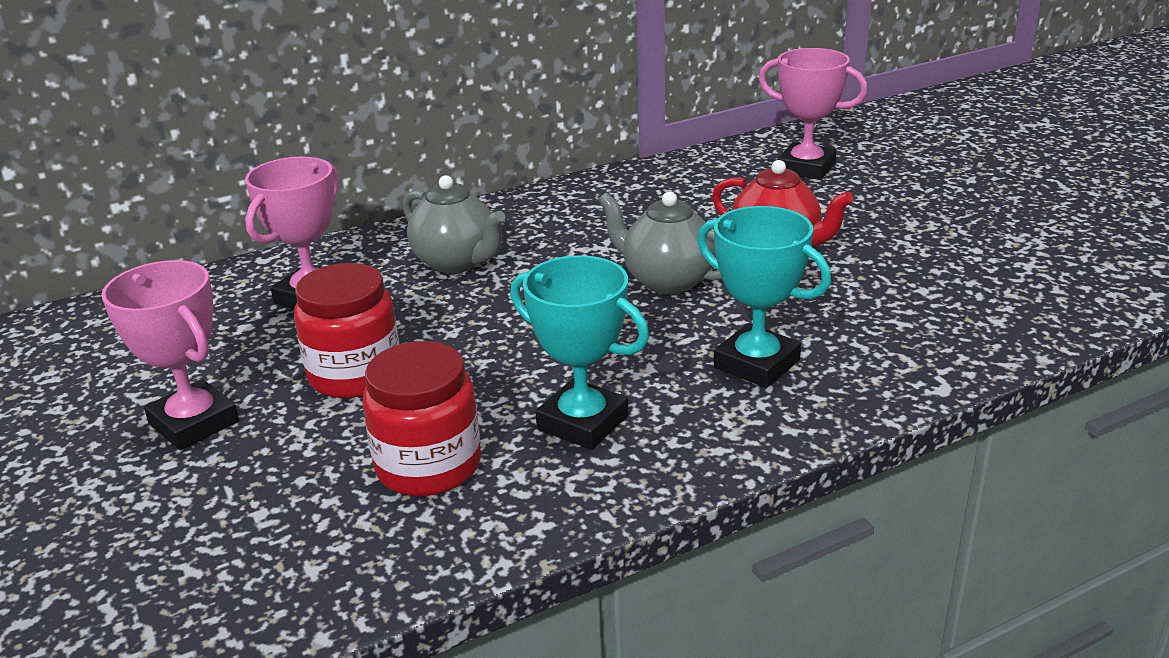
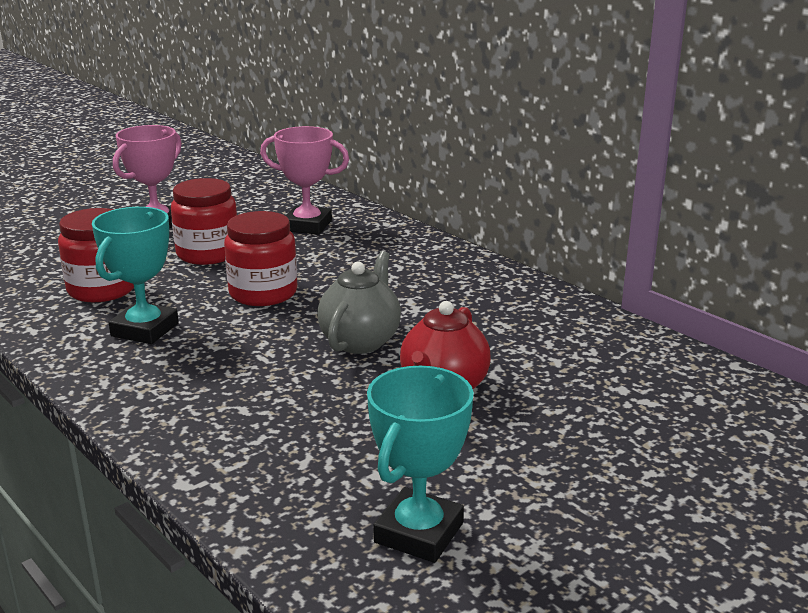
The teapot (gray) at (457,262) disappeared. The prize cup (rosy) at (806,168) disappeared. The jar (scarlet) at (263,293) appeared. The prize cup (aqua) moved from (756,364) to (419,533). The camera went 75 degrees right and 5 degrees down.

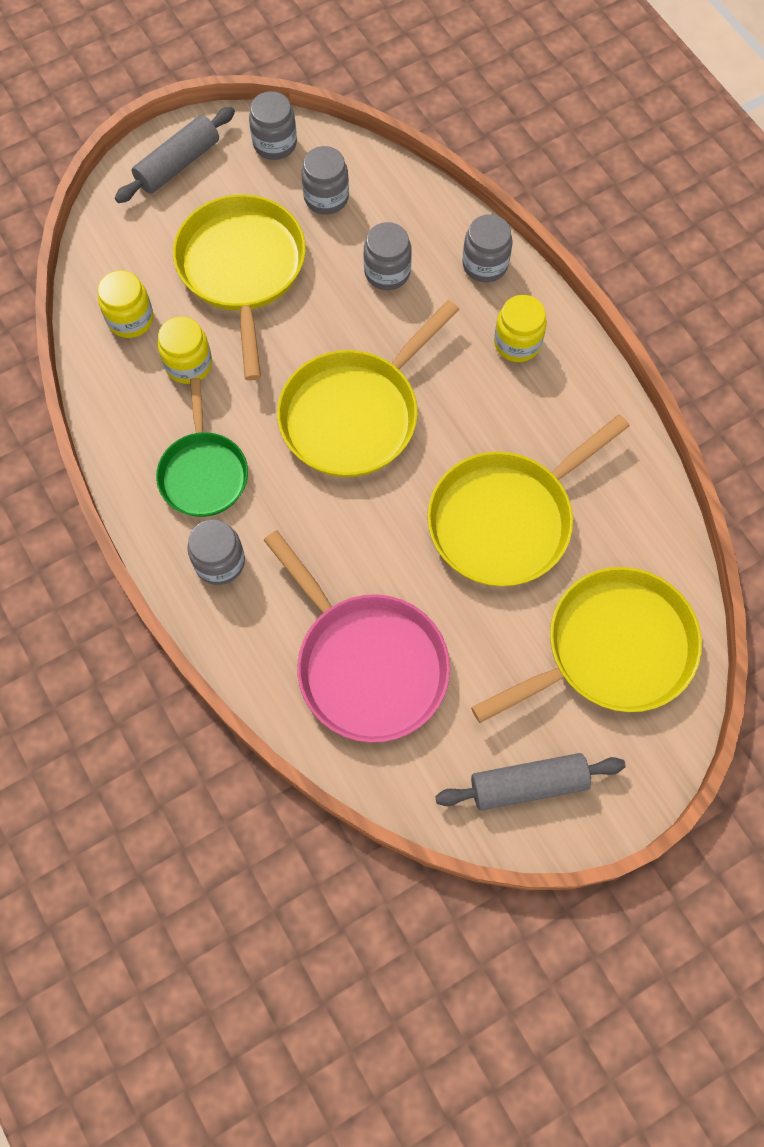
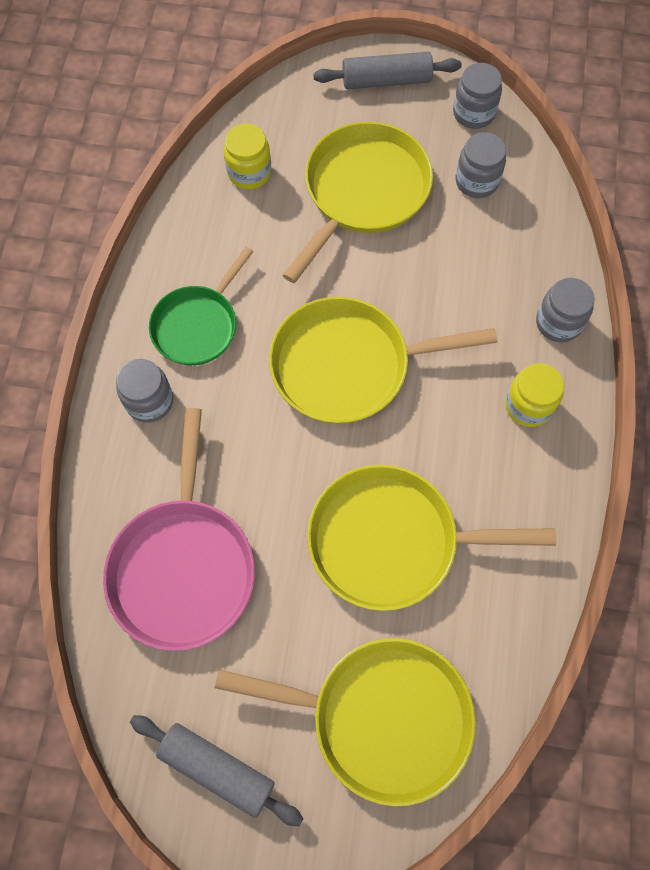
The jar (golden) at (189,364) disappeared. The jar (gray) at (387,272) disappeared. The camera went 40 degrees right and 0 degrees up.

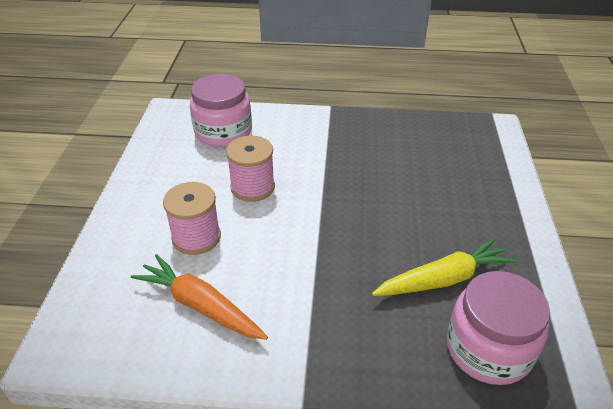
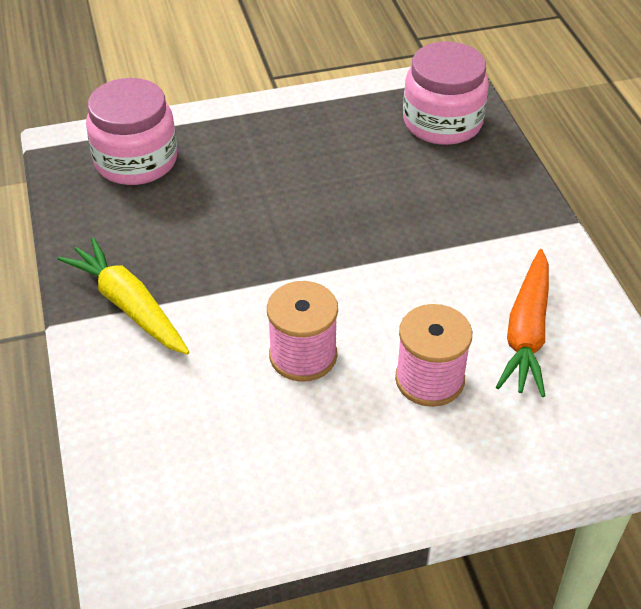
The jar (rosy) moved from (223,132) to (136,161). The root vegetable (golden) moved from (443,279) to (129,306). The camera went 110 degrees left and 5 degrees up.

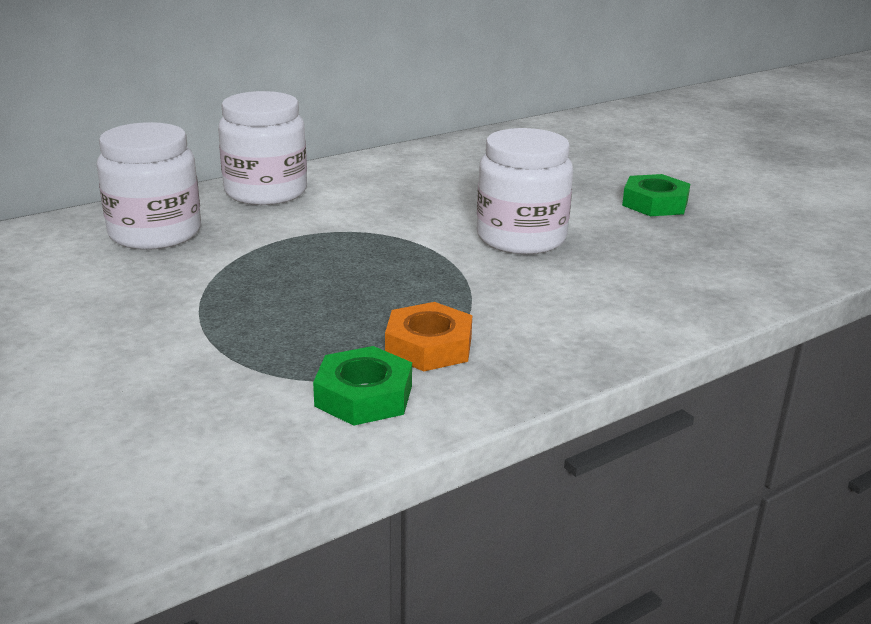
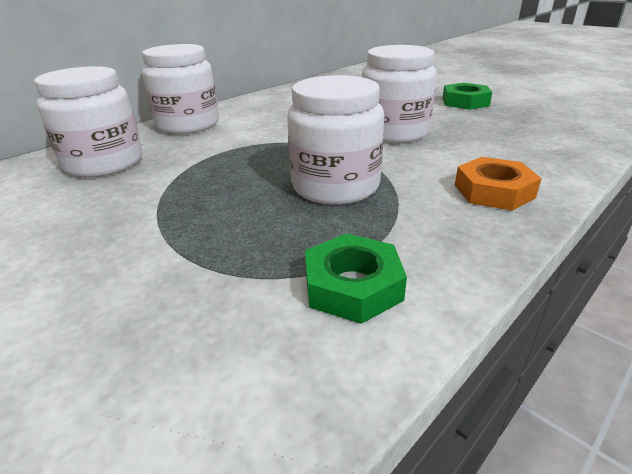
The jar (snow-white) at (335,186) appeared. The nut (orange) moved from (429,346) to (493,191). The camera went 10 degrees left and 5 degrees up.

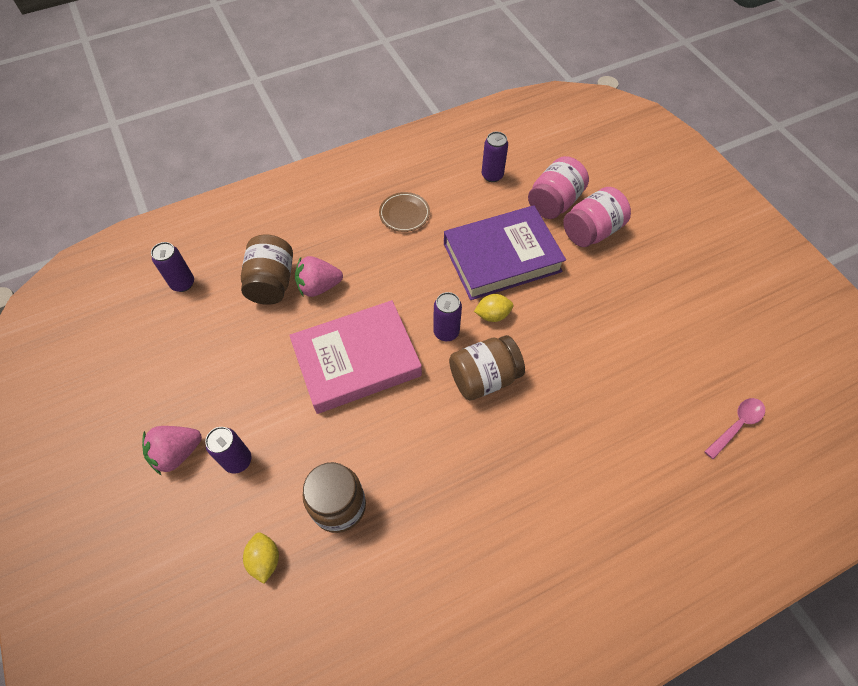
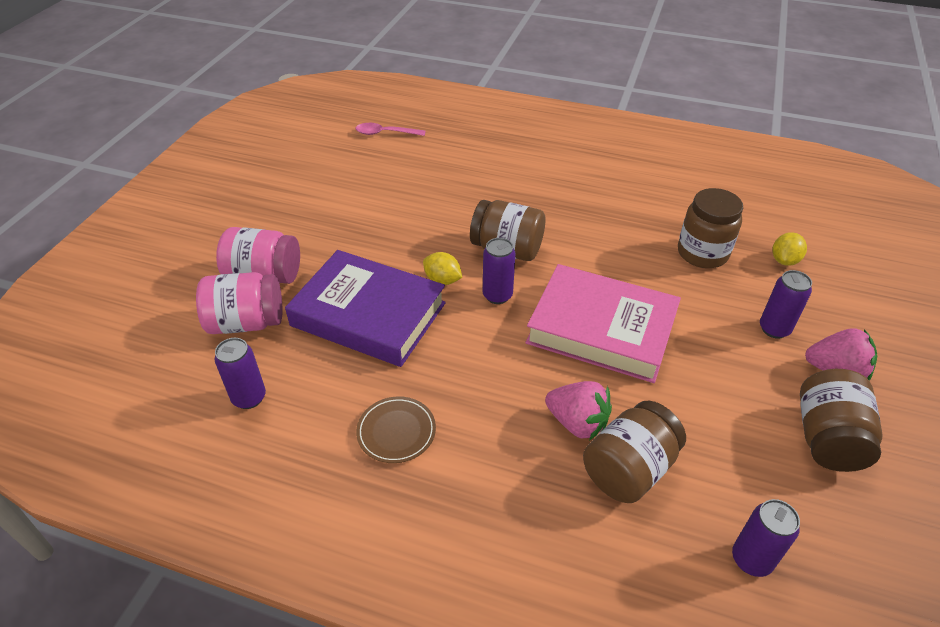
The jar (dark brown) at (827,438) appeared. The camera went 135 degrees left and 15 degrees down.

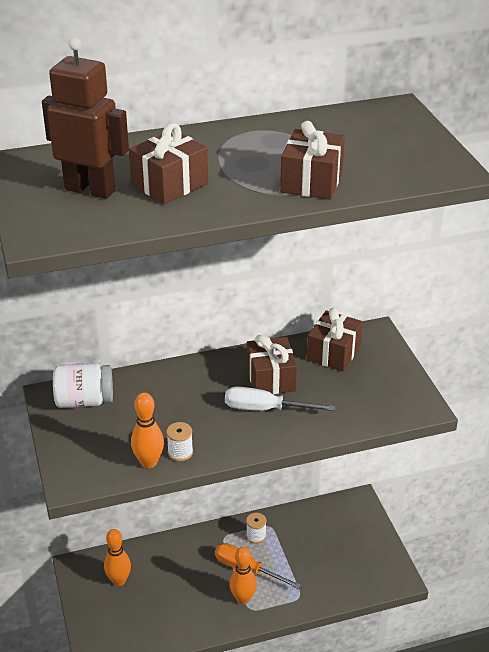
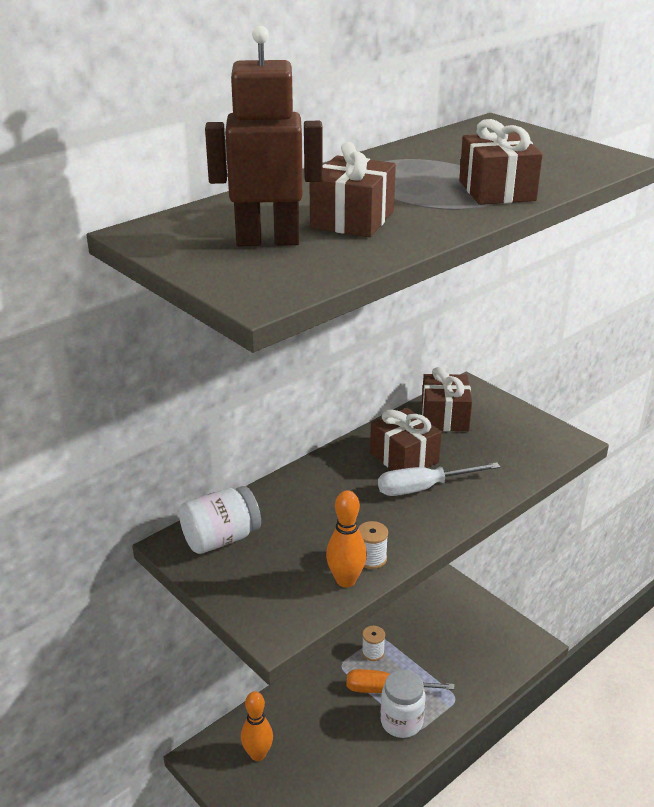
The tenpin (orange) at (243,599) was replaced by the jar (snow-white) at (401,722). The camera went 25 degrees left and 5 degrees down.

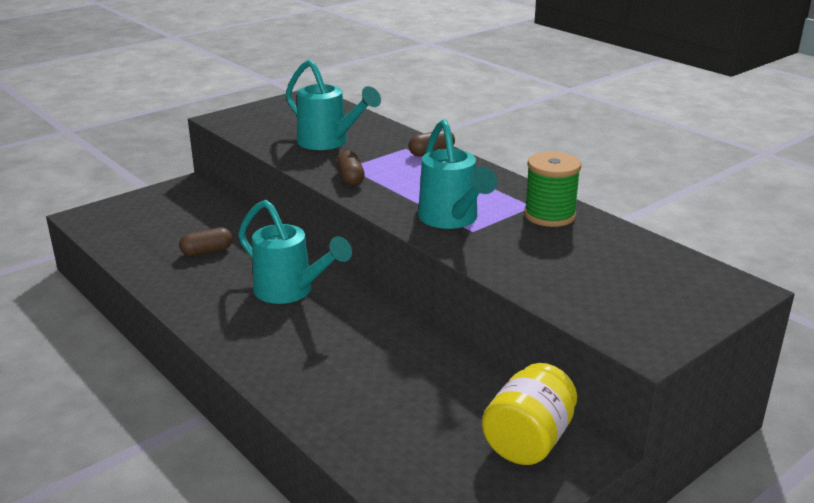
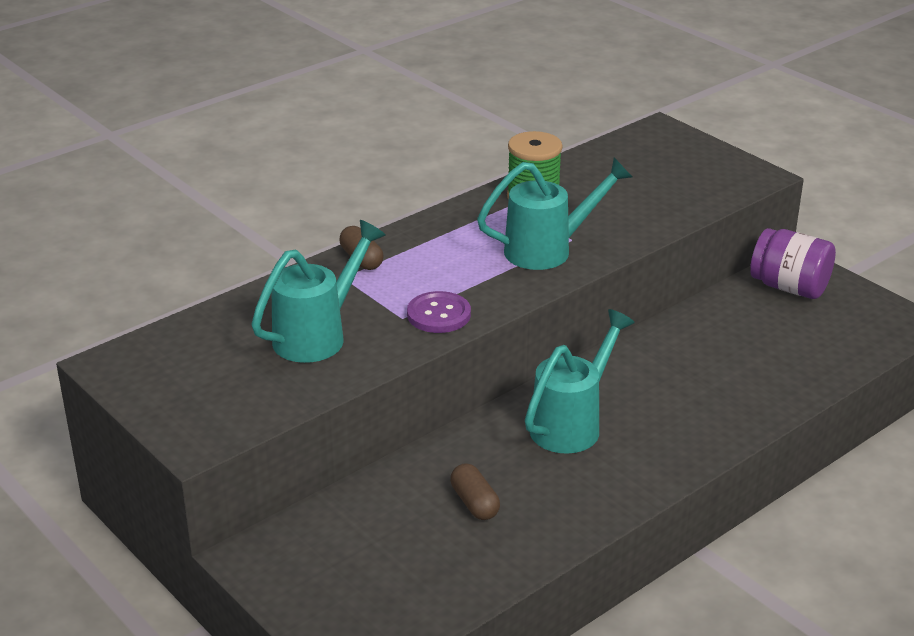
The pill shape (dark brown) at (350,178) was replaced by the shirt button (royal purple) at (439,314). The jar (golden) at (528,440) became the jar (royal purple) at (789,287). The camera went 90 degrees left and 5 degrees up.

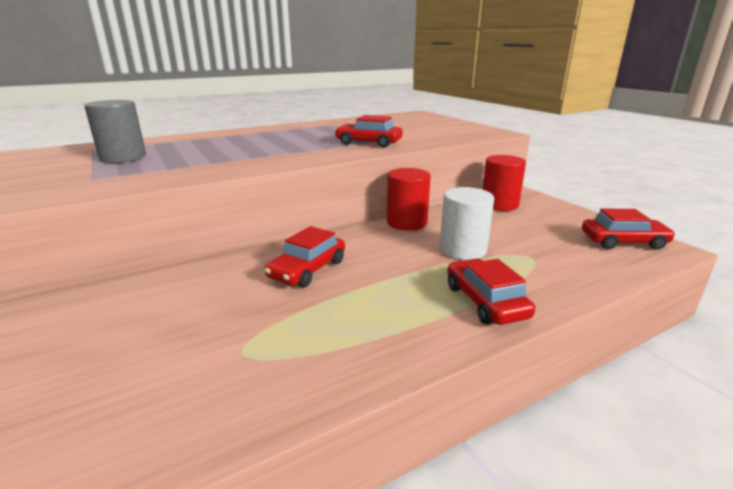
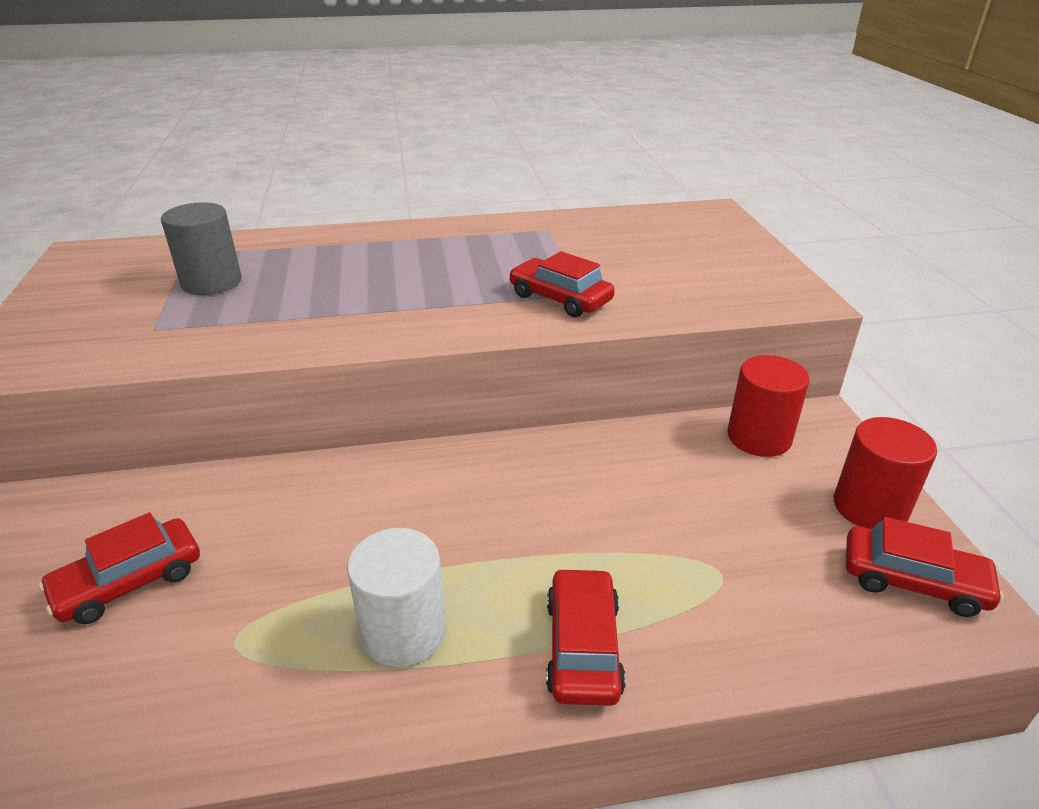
The toy car (scarlet) moved from (307,269) to (129,581). The cylinder (scarlet) moved from (407,222) to (869,507). The cylinder (snow-white) moved from (463,249) to (404,631). The camera went 20 degrees right and 10 degrees up.

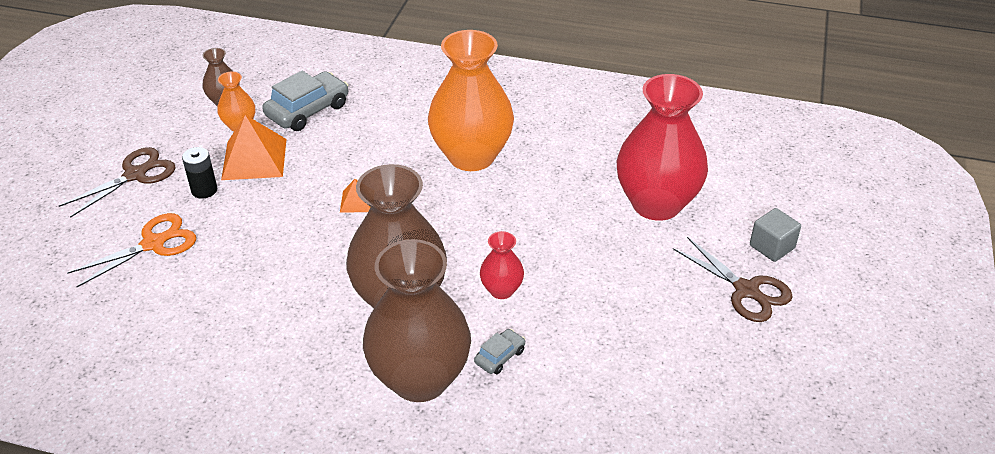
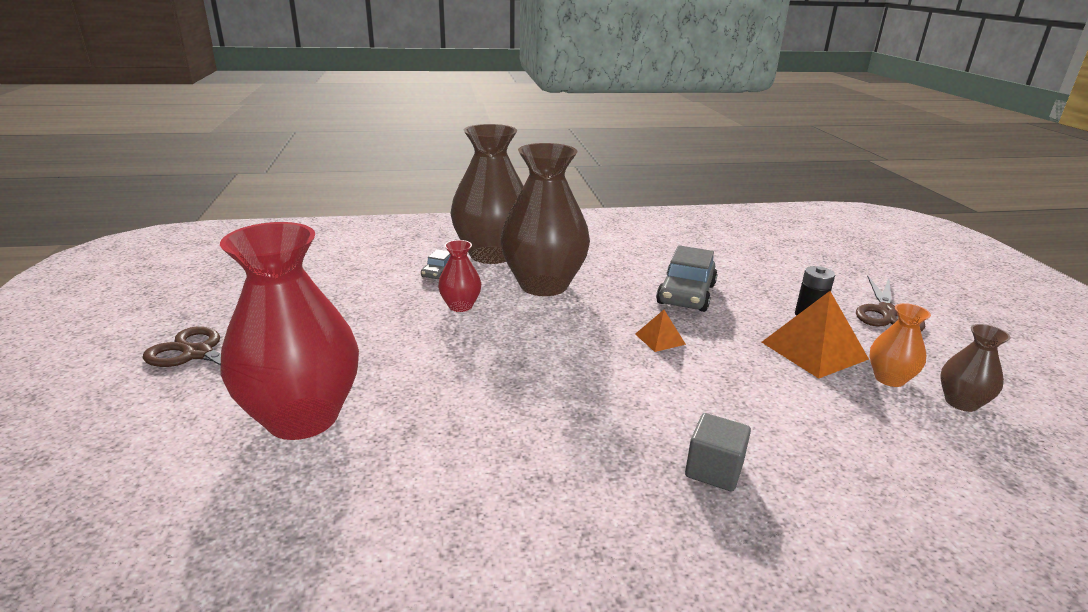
The scissors (orange) at (153,244) disappeared. The vase (orange) at (471,156) disappeared. The toy car (gray) moved from (307,110) to (686,294). The cube (gray) moved from (772,247) to (714,470). The camera went 155 degrees right and 15 degrees down.

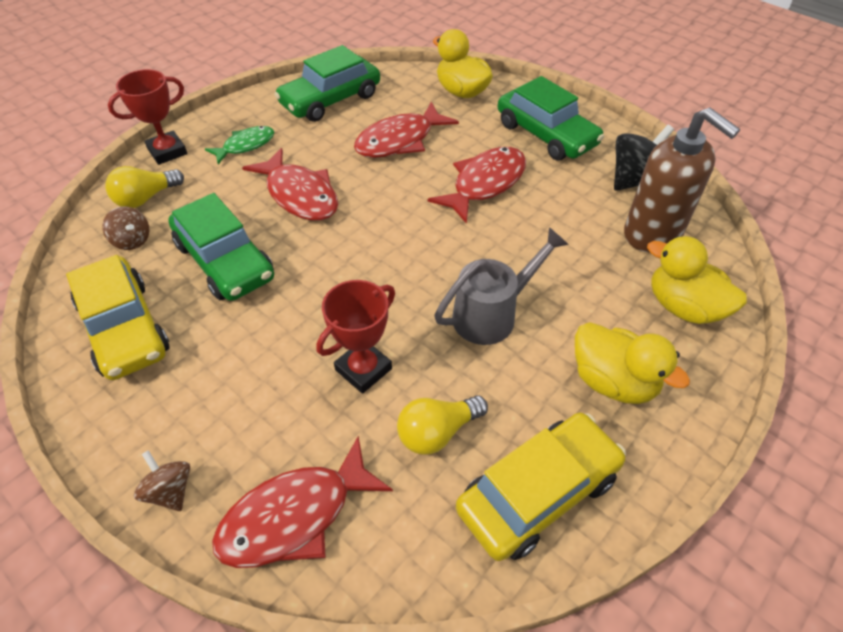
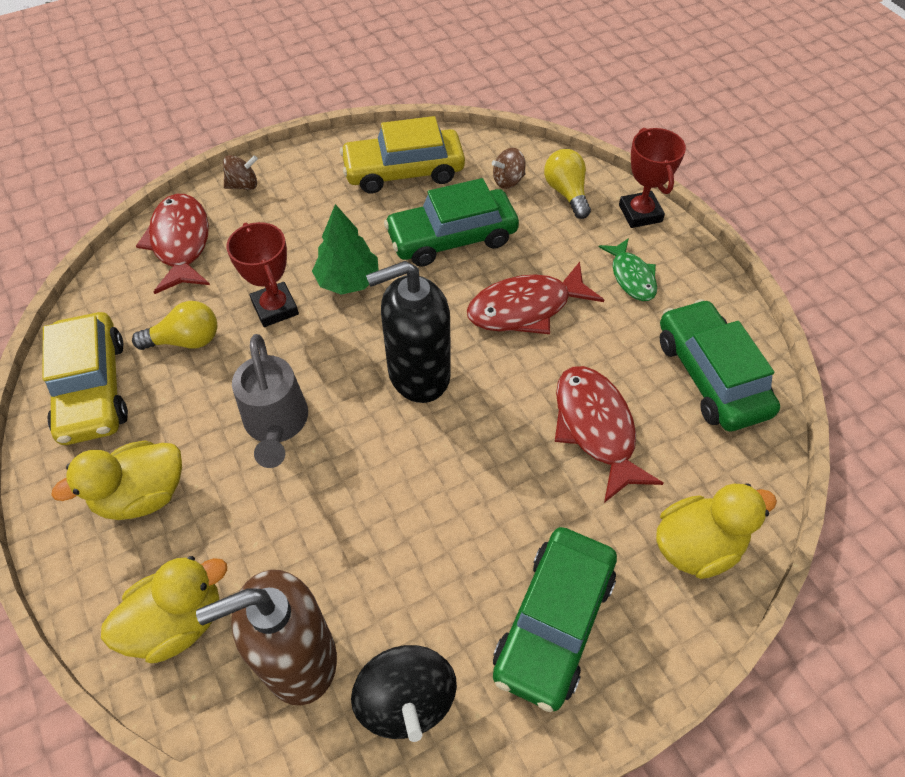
The fish (scarlet) at (485,184) disappeared. The fir tree (emerald) at (348,281) appeared. The soap pump (ebony) at (418,374) appeared. The lightbulb (golden) at (437,432) turned 90 degrees clockwise. The toy car (emerald) at (546,134) turned 45 degrees counterclockwise. The camera went 110 degrees right and 5 degrees up.

